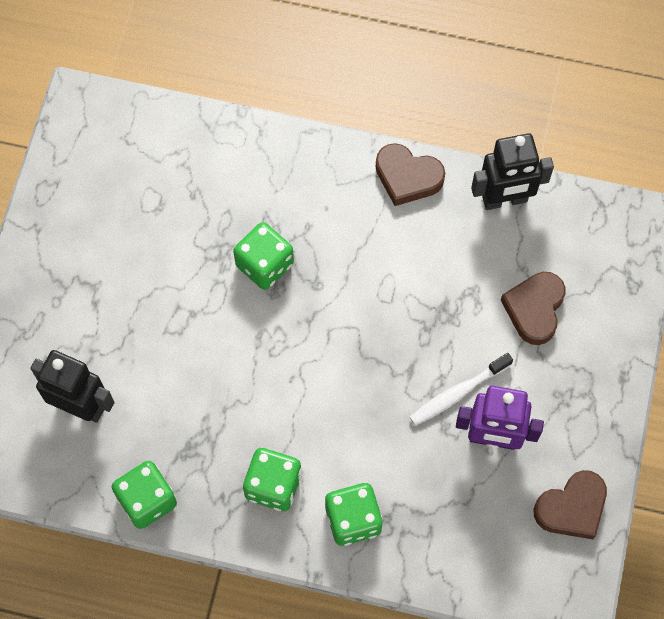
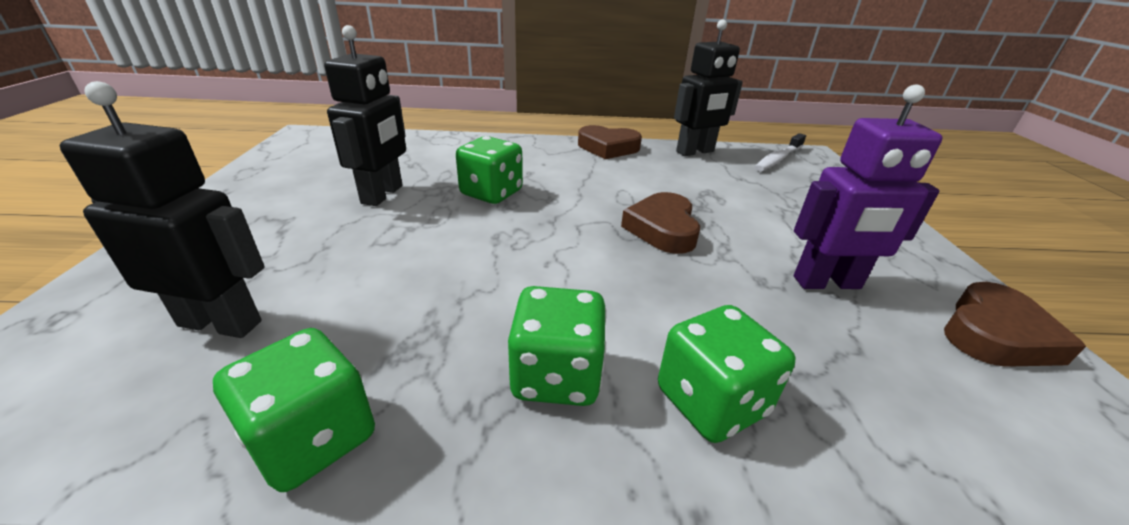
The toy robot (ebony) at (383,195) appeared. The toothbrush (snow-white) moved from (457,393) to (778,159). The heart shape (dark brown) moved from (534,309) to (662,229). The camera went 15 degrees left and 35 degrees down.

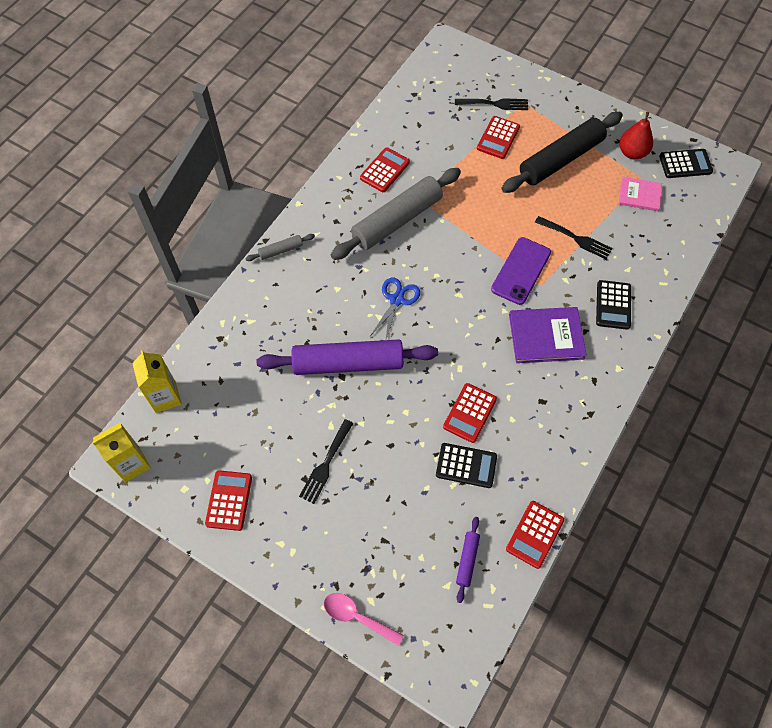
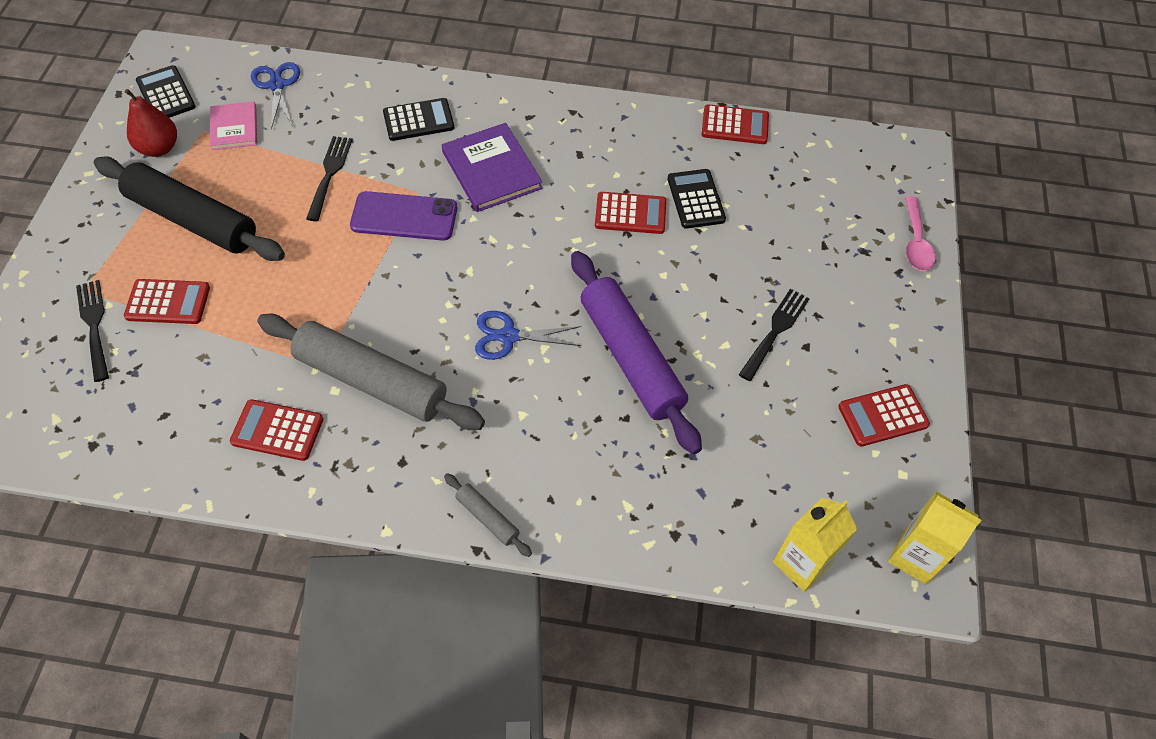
The rolling pin (royal purple) at (467,560) disappeared. The scissors (cobalt) at (277,85) appeared. The fork (ebony) at (326,464) turned 60 degrees counterclockwise. The camera went 115 degrees left and 5 degrees down.

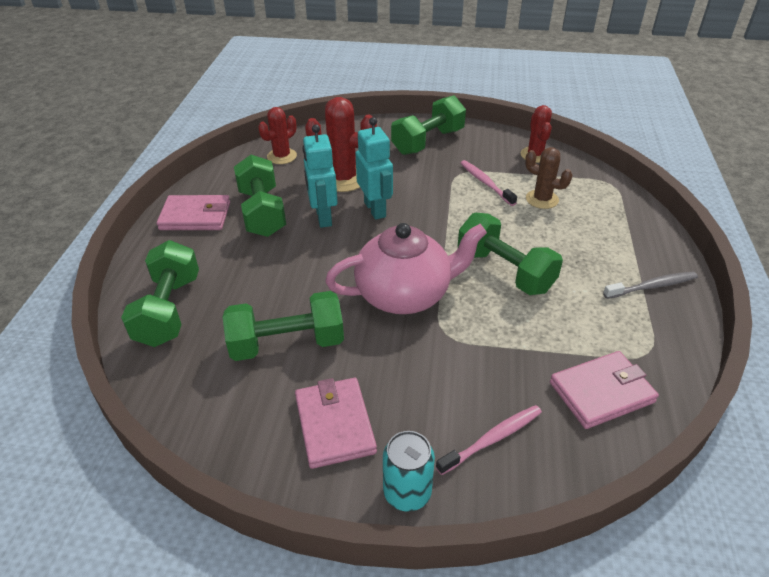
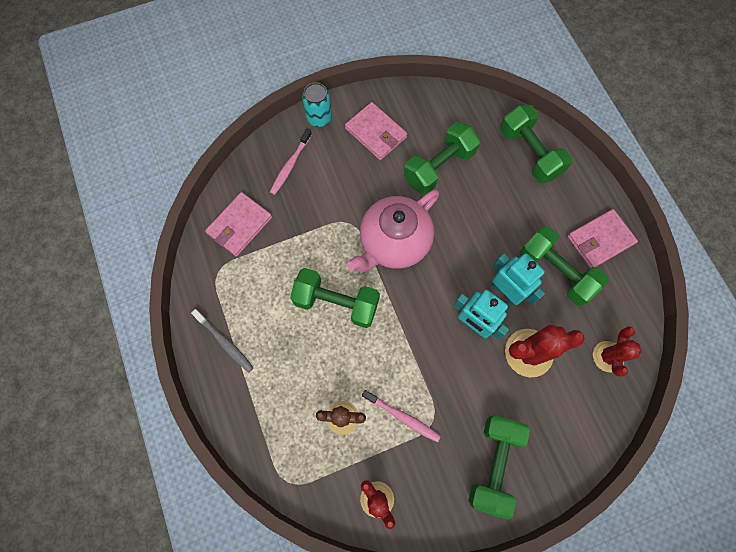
The toothbrush (gray) at (652,286) turned 90 degrees counterclockwise. The camera went 150 degrees right and 30 degrees up.

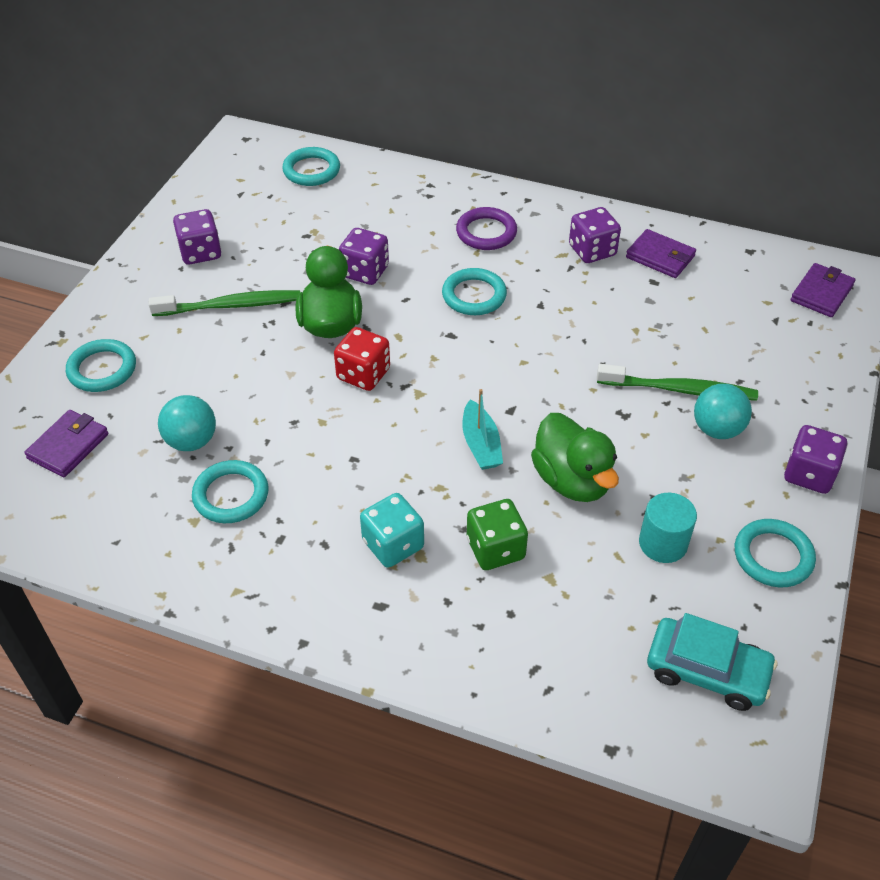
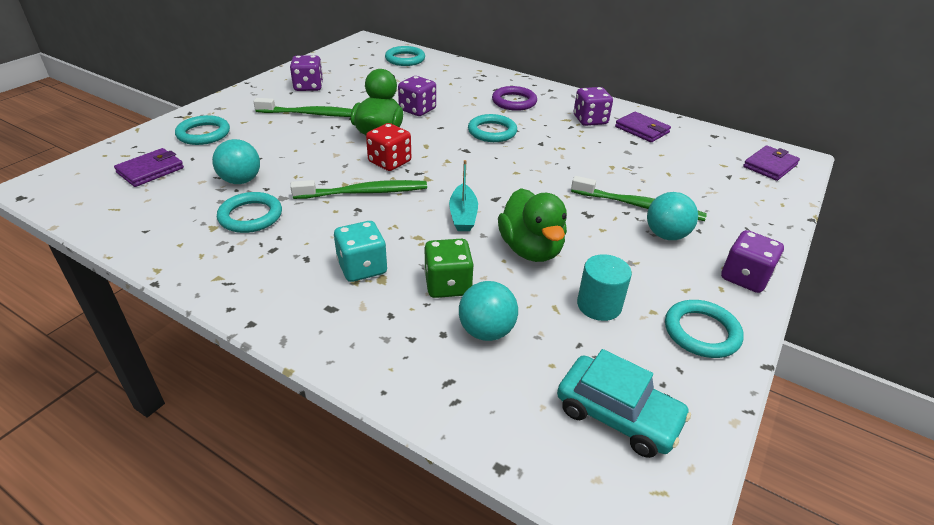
The toothbrush (emerald) at (363,192) appeared. The play ball (aqua) at (486,331) appeared. The camera went 10 degrees right and 10 degrees down.

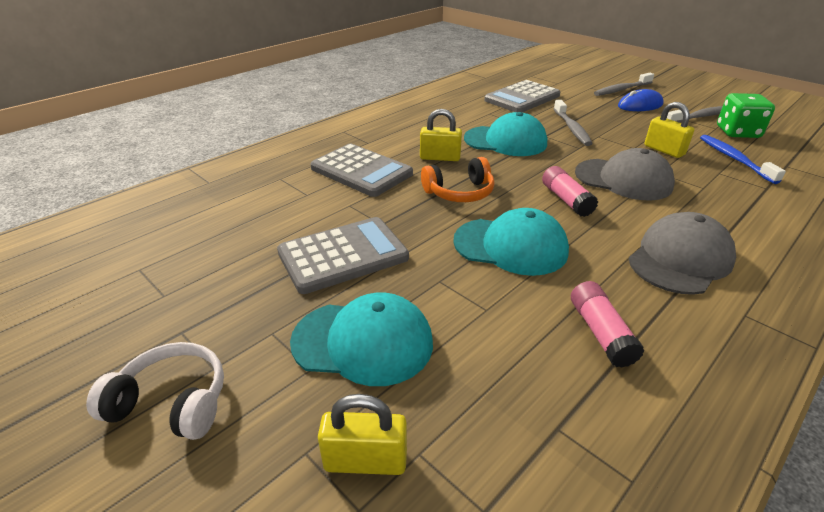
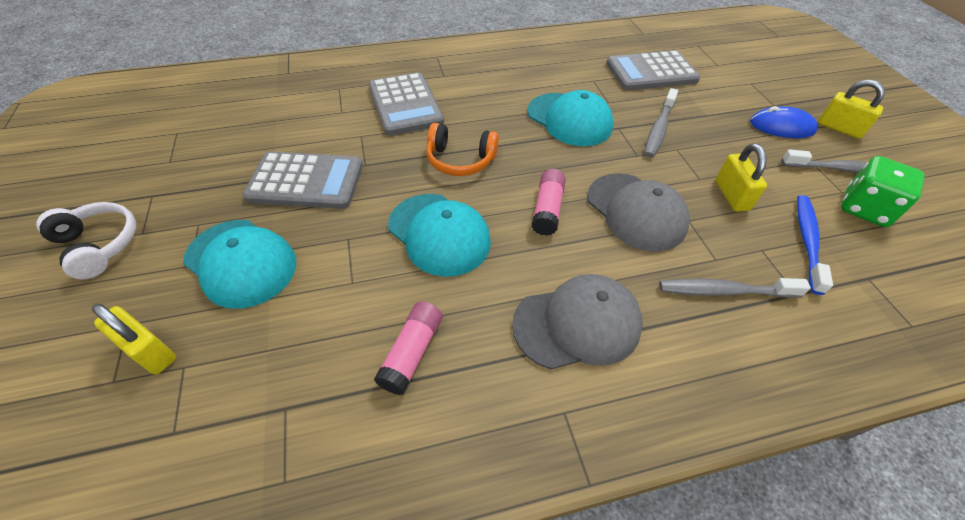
The small lock (golden) moved from (440,157) to (839,128). The toothbrush (gray) moved from (621,90) to (724,291). The camera went 30 degrees right and 15 degrees up.

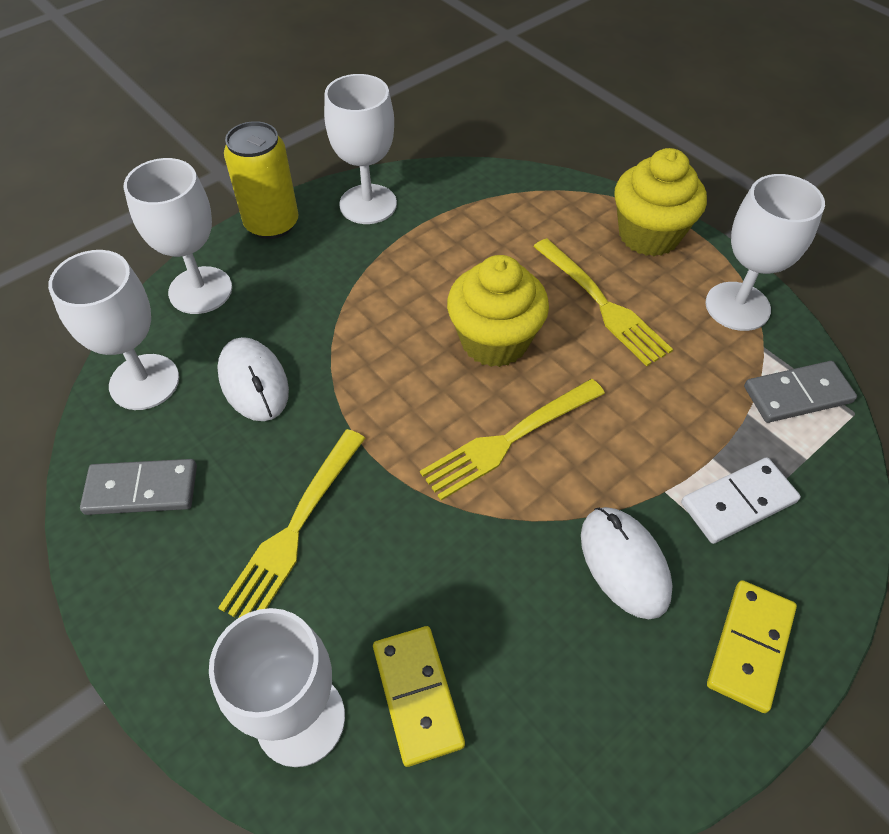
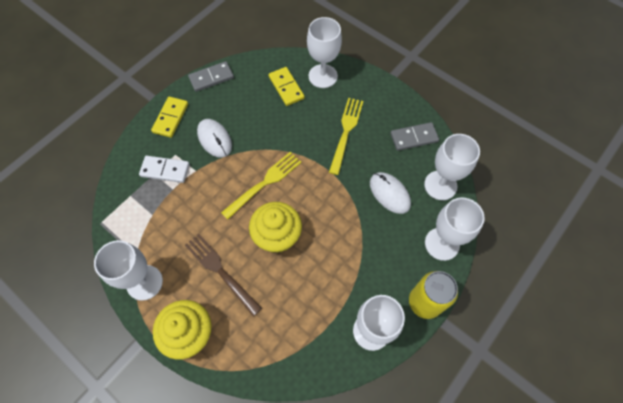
The domino (gray) moved from (797,395) to (211,78). The fork (golden) at (602,304) became the fork (dark brown) at (220,271). The domino (snow-white) at (738,502) turned 45 degrees clockwise. The camera went 170 degrees right and 10 degrees up.

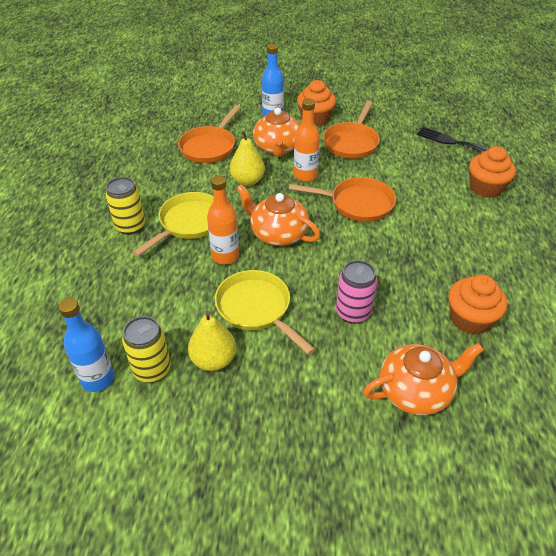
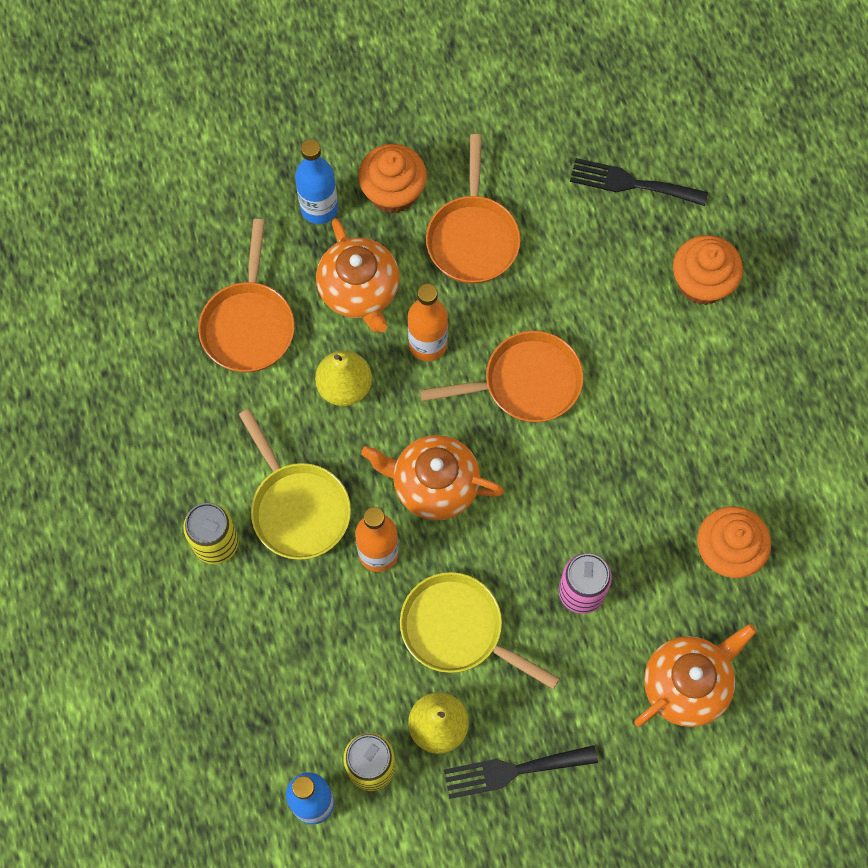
The fork (ebony) at (513,770) appeared. The pan (golden) at (188,223) turned 135 degrees clockwise. The camera went 20 degrees left and 25 degrees up.

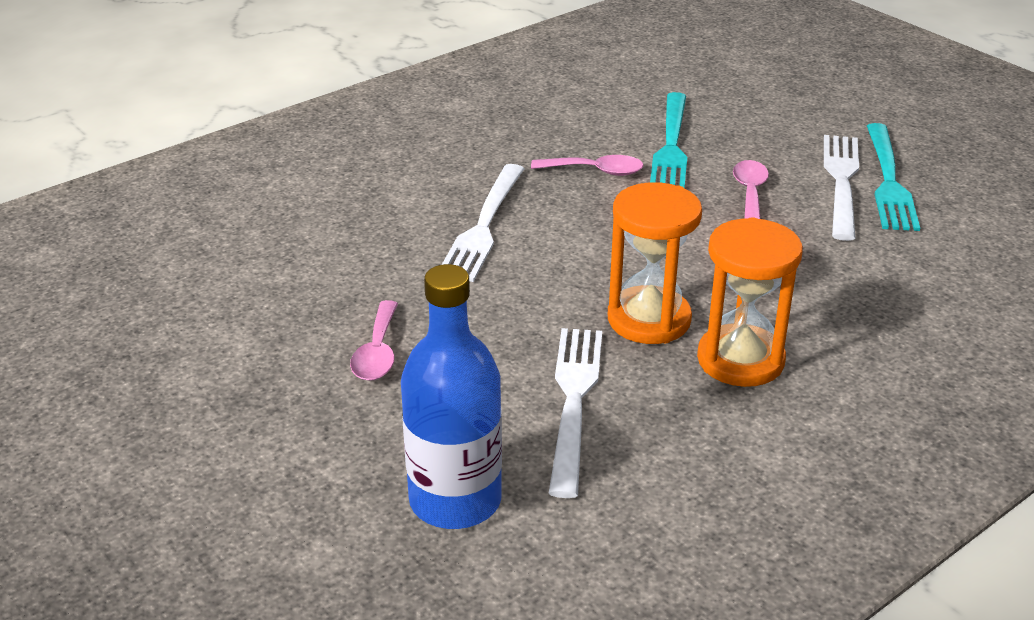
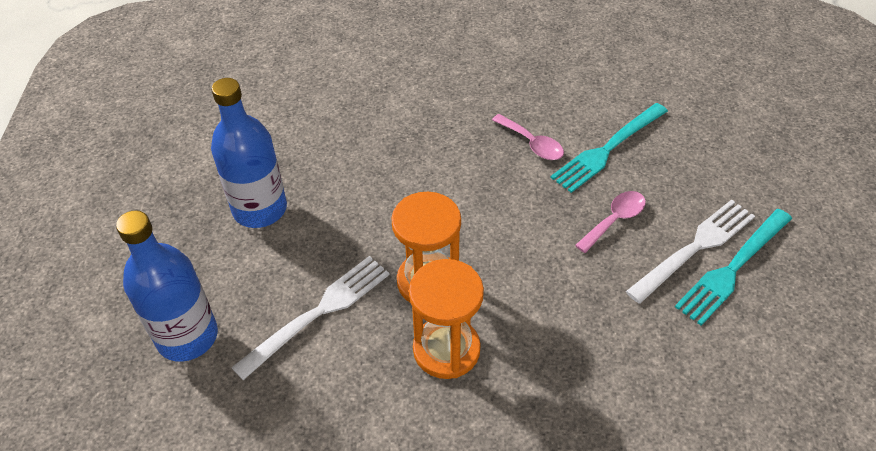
The fork (snow-white) at (483,227) disappeared. The spoon (rosy) at (377,352) was replaced by the bottle (cobalt) at (260,209). The camera went 40 degrees right and 15 degrees up.

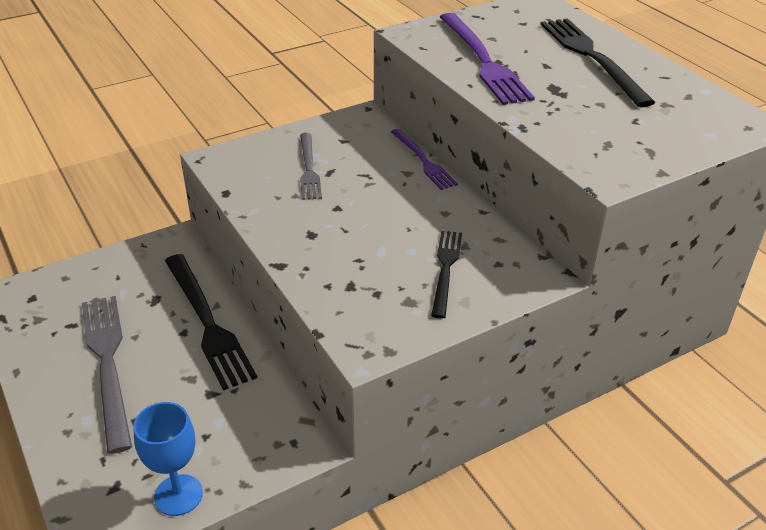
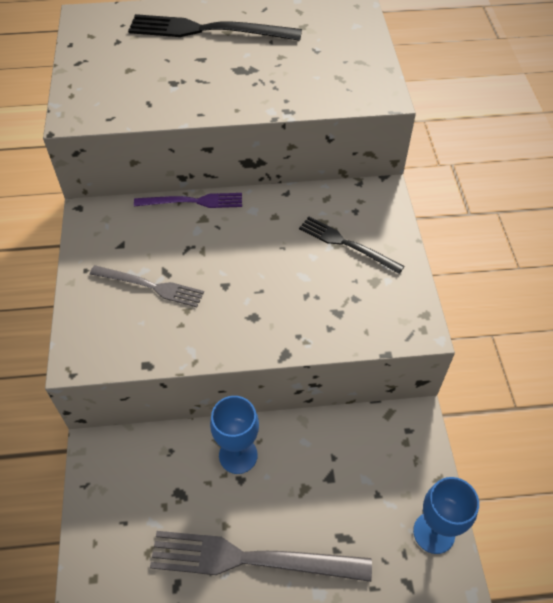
The fork (royal purple) at (483,61) disappeared. The fork (ebony) at (207,323) was replaced by the goblet (cobalt) at (238,455). The camera went 65 degrees left and 15 degrees up.

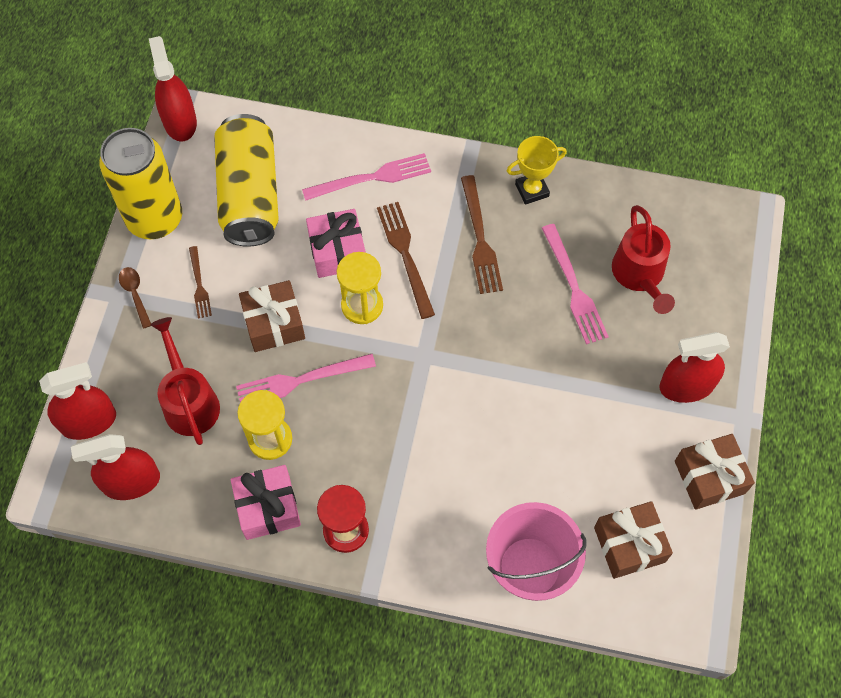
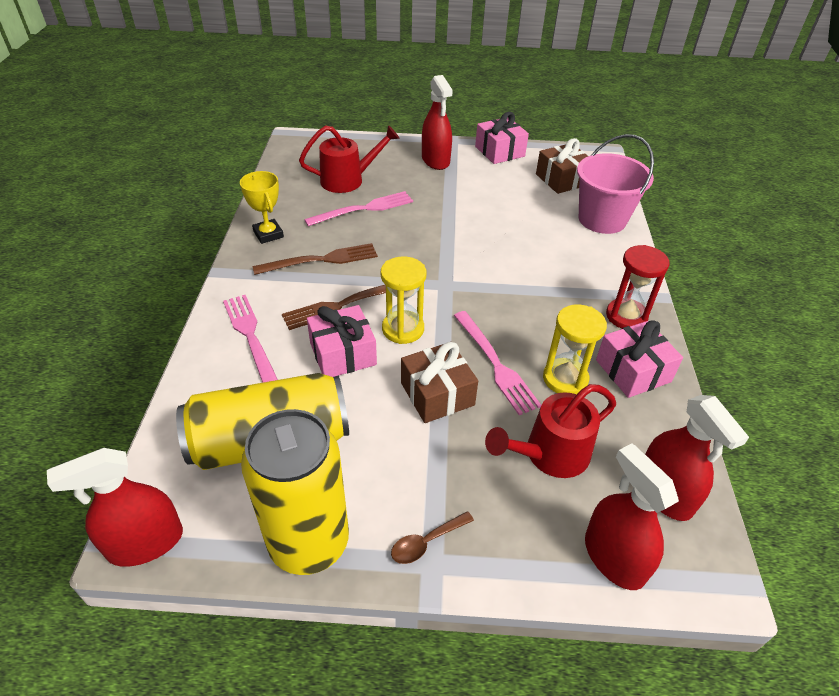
The fork (dark brown) at (199,285) disappeared. The wrapped gift (dark brown) at (709,477) became the wrapped gift (rosy) at (499,151). The camera went 100 degrees left and 20 degrees down.

